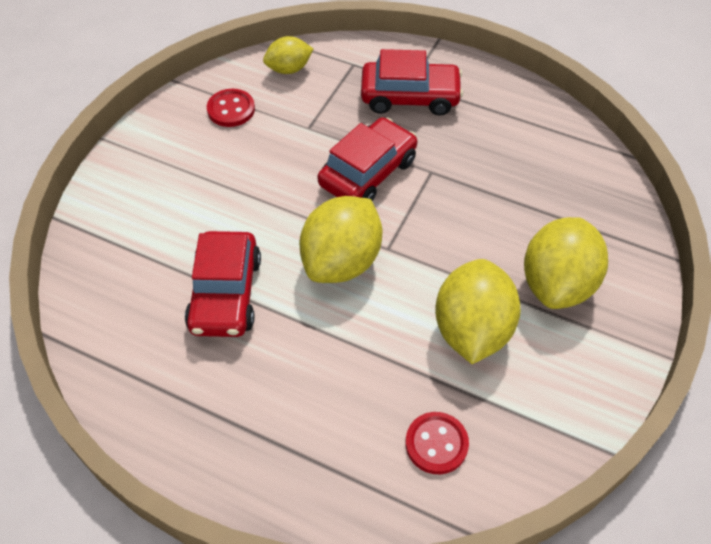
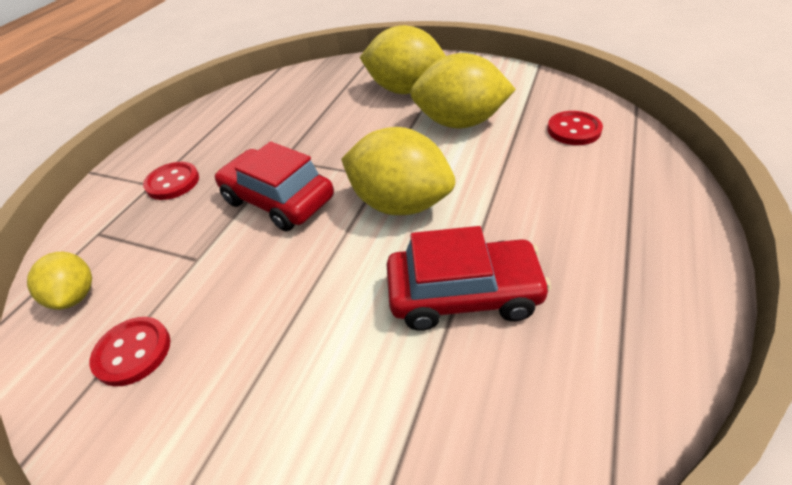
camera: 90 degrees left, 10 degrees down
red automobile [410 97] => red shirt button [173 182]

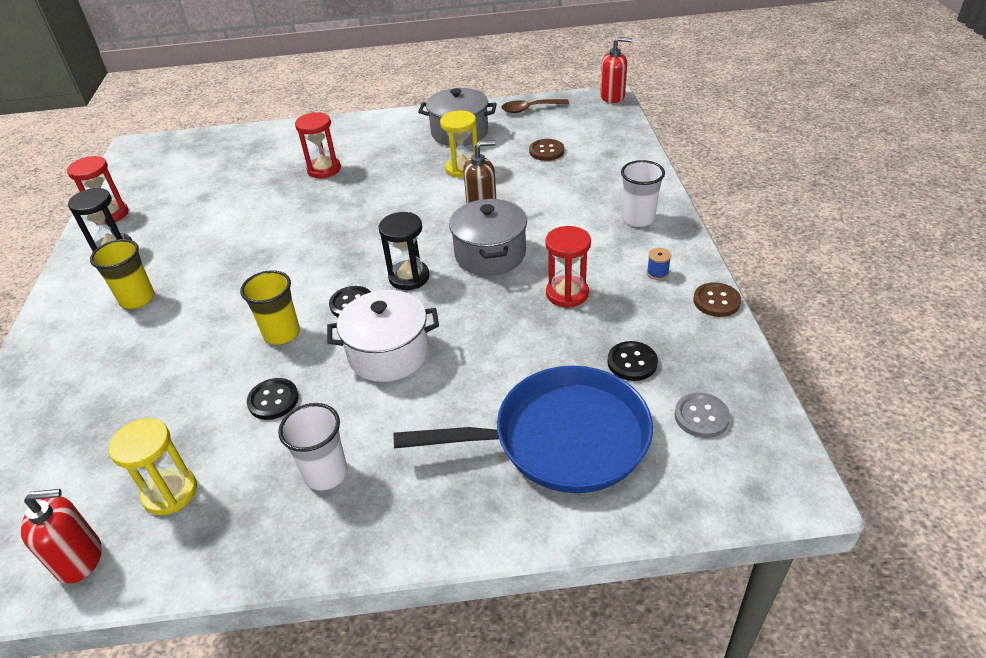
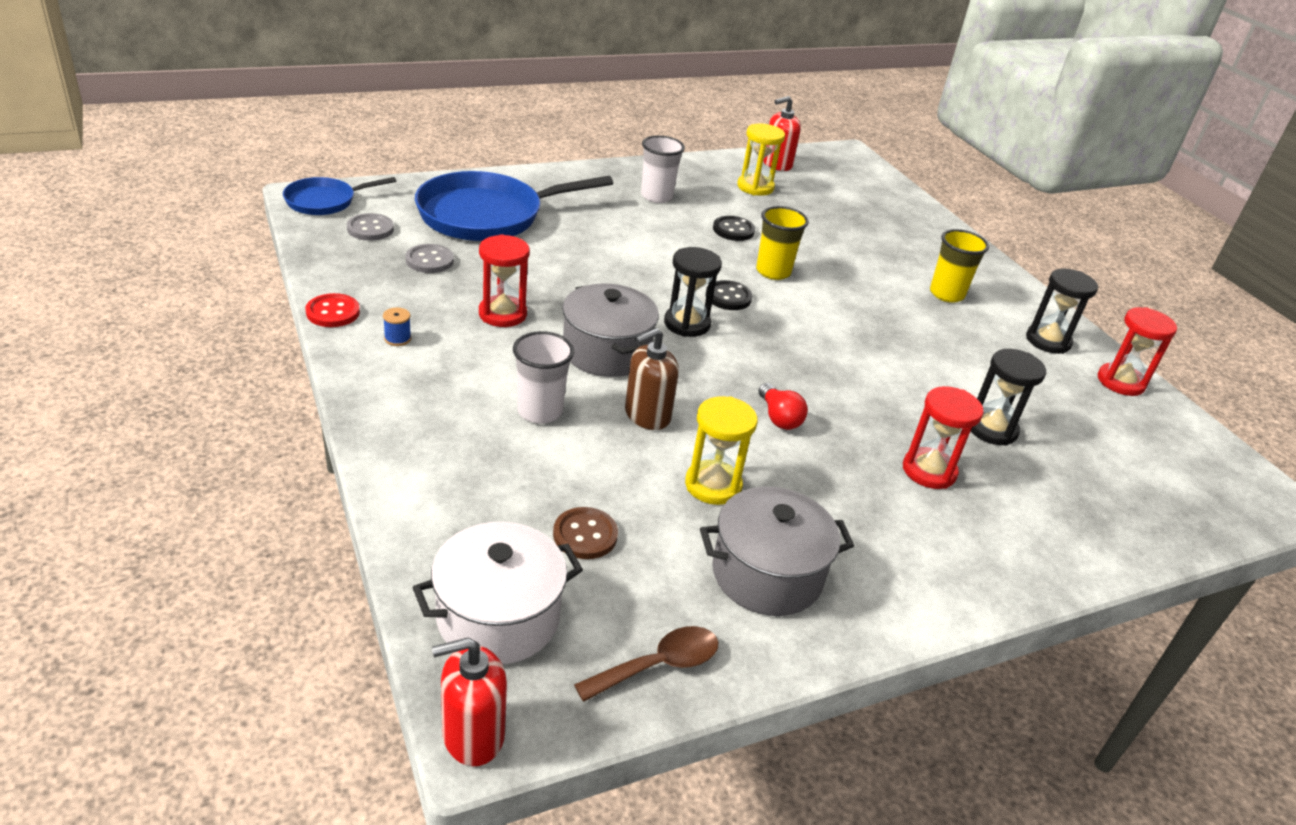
camera: 155 degrees right, 5 degrees down
nothing => royal blue frying pan [324 201]
nothing => red light bulb [779 418]
nothing => black sand timer [991 429]
pure white cooking pot [388 353] => pure white cooking pot [498 617], shifted
pure white tumbler [638 219] => pure white tumbler [540 411], shifted
black shirt button [632 362] => grey shirt button [429 260]
dark brown shirt button [716 301] => red shirt button [333 312]

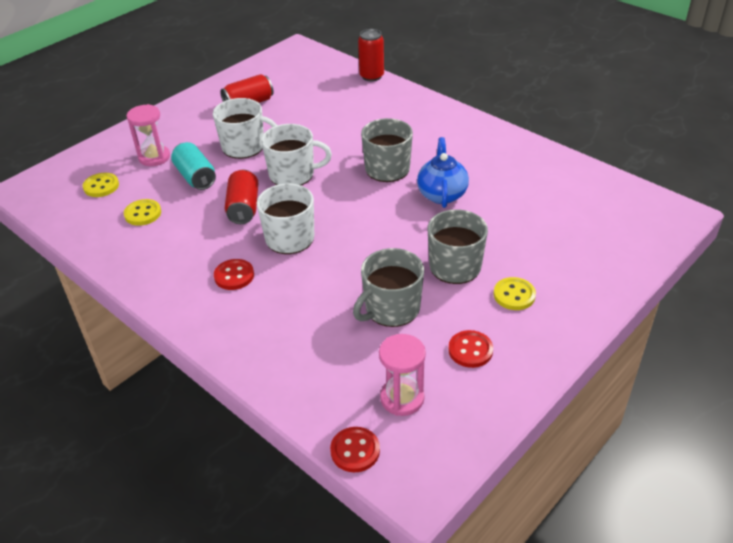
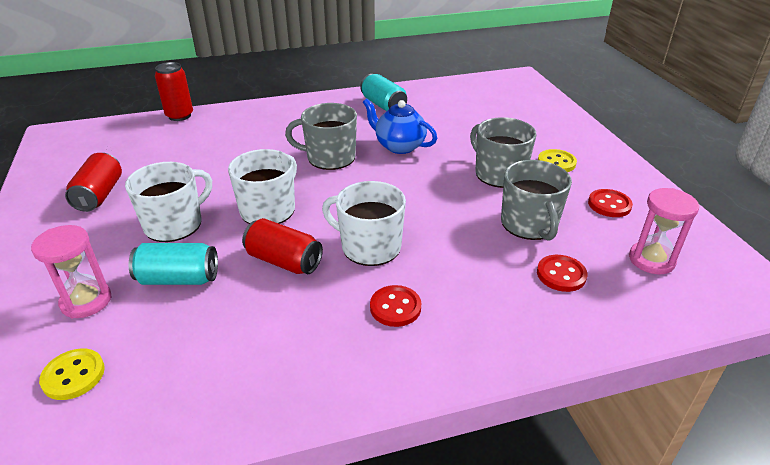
camera: 60 degrees left, 5 degrees down
yellow shirt button [143 214] => nothing
nothing => turquoise soda can [383 105]
red shirt button [355 451] => red shirt button [561 275], shifted

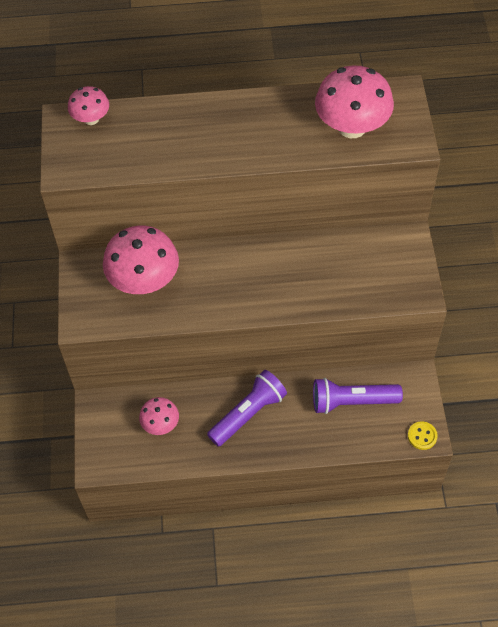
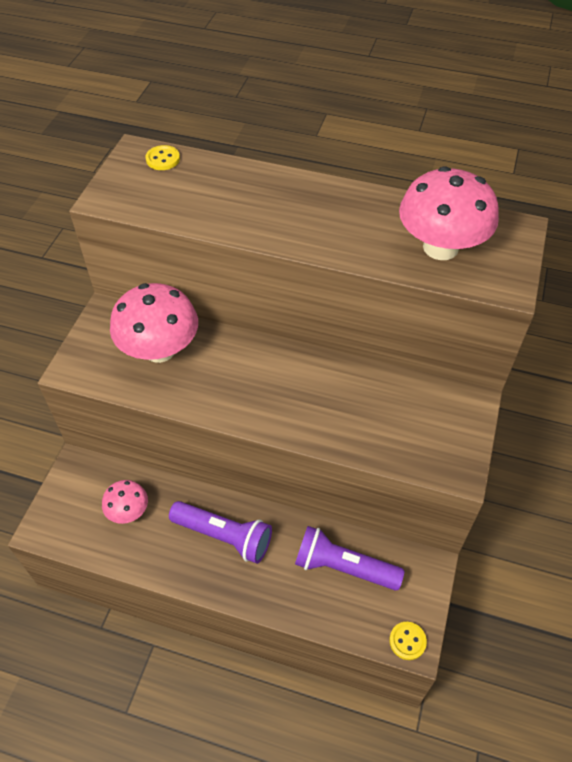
camera: 20 degrees right, 5 degrees down
rose-pink toadstool [91 119] => yellow shirt button [163 159]
violet pocket torch [248 414] => violet pocket torch [224 536], 45 degrees clockwise

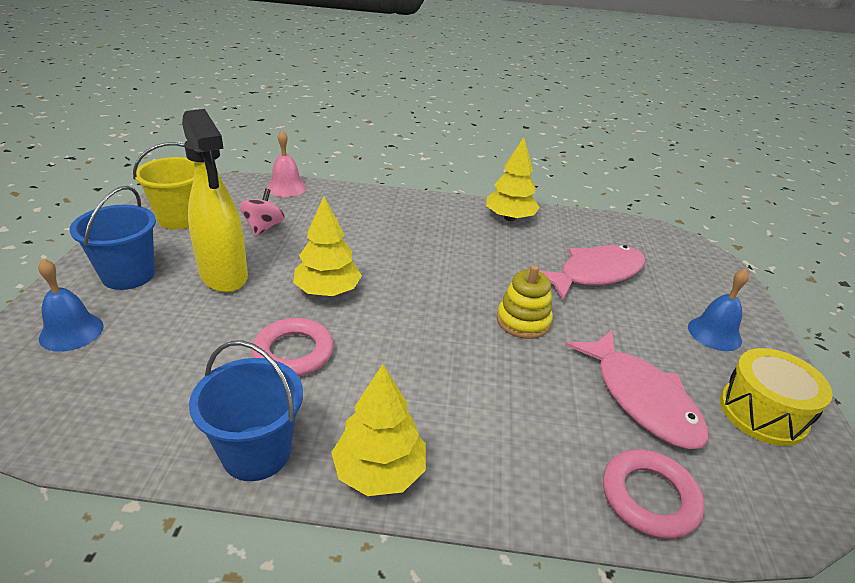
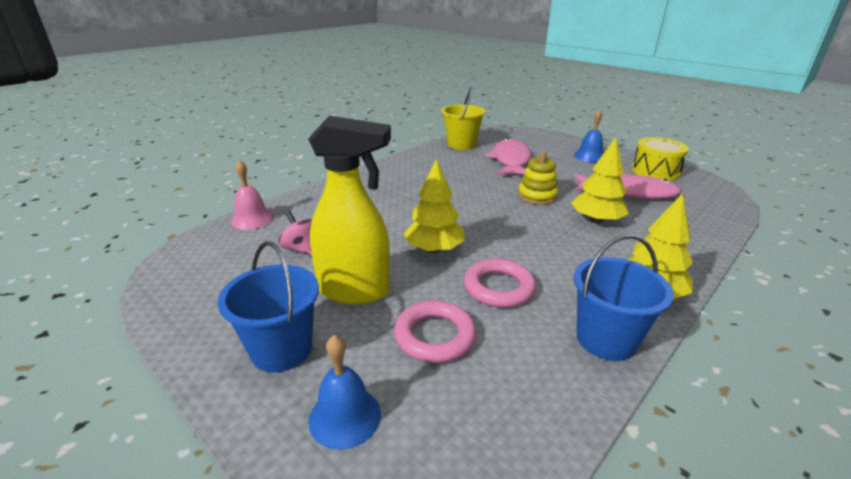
camera: 50 degrees left, 5 degrees down
yellow pail [180 218] => yellow pail [461 145], shifted
yellow tree [509 218] => yellow tree [596 220], shifted
rose-pink hoop [649 497] => rose-pink hoop [435 336], shifted

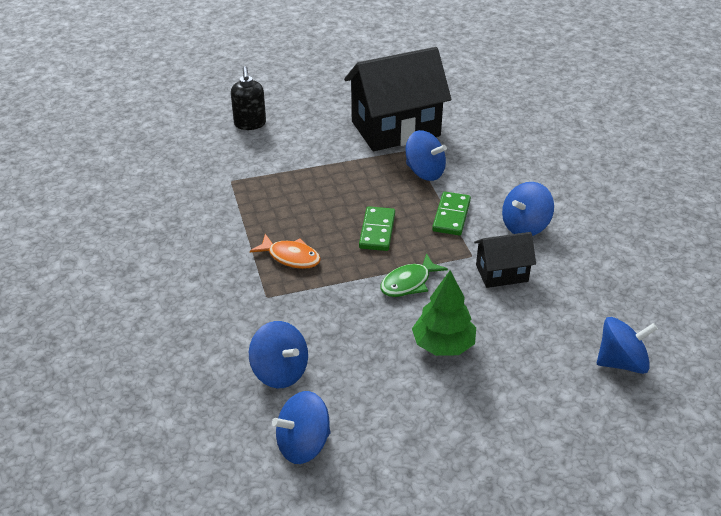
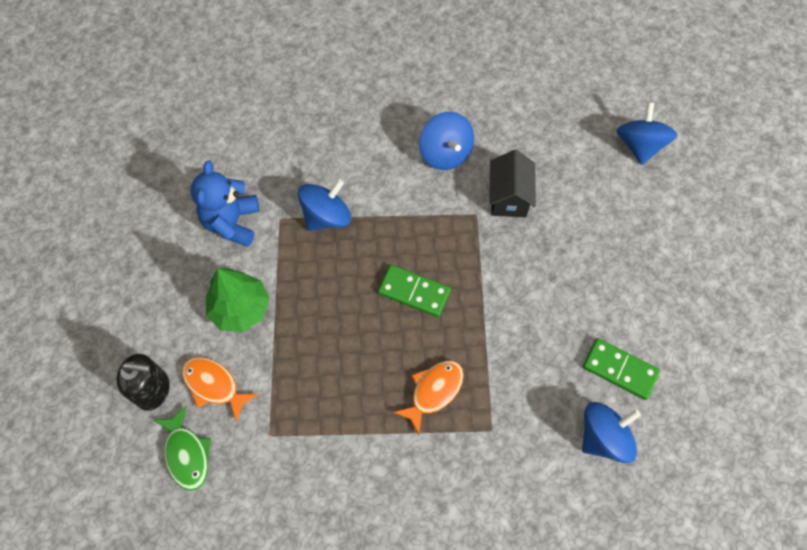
camera: 75 degrees left, 25 degrees up
royal blue whirligig [303 444] => nothing
nothing => bright orange fish figure [214 385]
leaf-green fish figure [408 283] => leaf-green fish figure [186 454], shifted
leaf-green tree [443 345] => leaf-green tree [240 308], shifted
leaf-green domino piece [451 216] => leaf-green domino piece [620 369], shifted
black cottage [395 128] => royal blue stuffed bear [232 222]

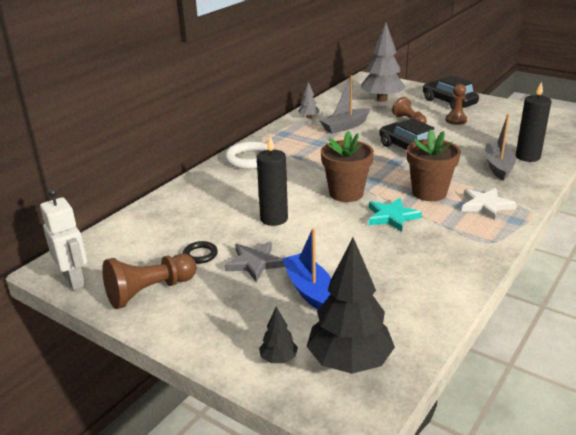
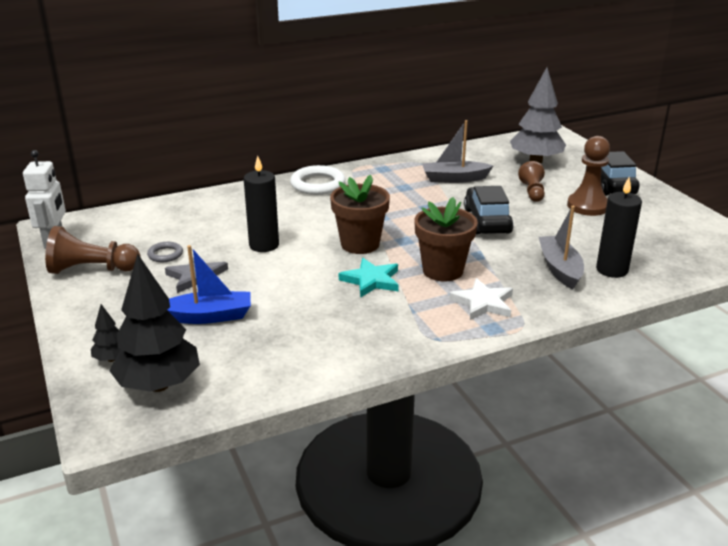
camera: 30 degrees right, 0 degrees up
grey tree [308 117] => nothing
black hoop [200 255] => grey hoop [165 254]
royal blue sailboat [309 290] => royal blue sailboat [208 316], 75 degrees clockwise
grey sailboat [498 166] => grey sailboat [560 269], 45 degrees counterclockwise
dark brown game pawn [456 120] => dark brown game pawn [587 206], x1.52

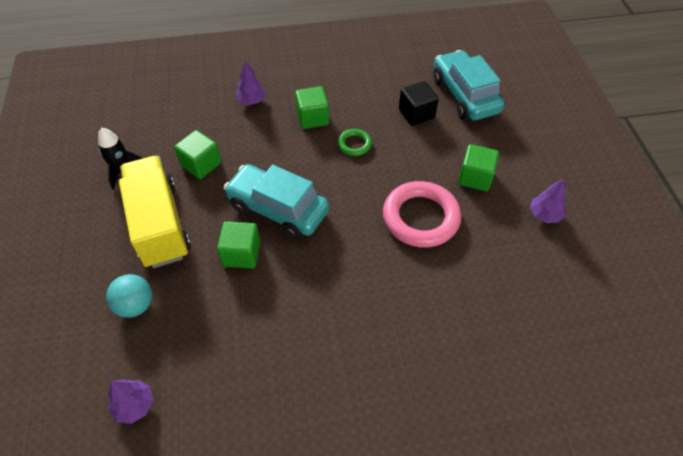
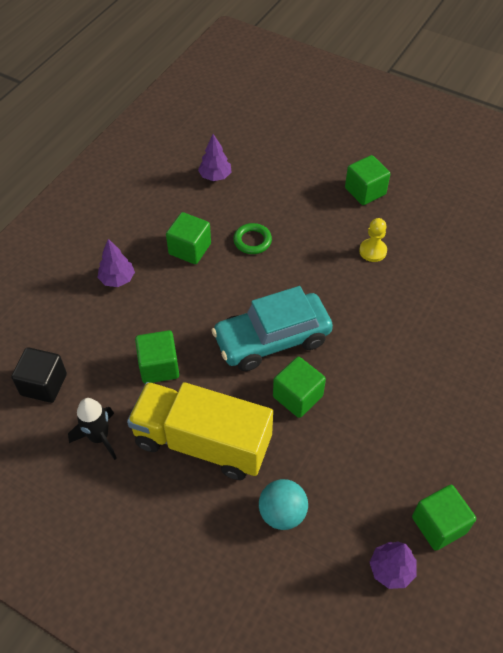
camera: 50 degrees left, 0 degrees up
turquoise automobile [464 95] => nothing
nothing => leaf-green cube [439 525]
black cube [416 114] => black cube [44 384], shifted
violet tree [544 215] => violet tree [215 176], shifted
rose-pink hoop [420 218] => yellow game pawn [373 251]

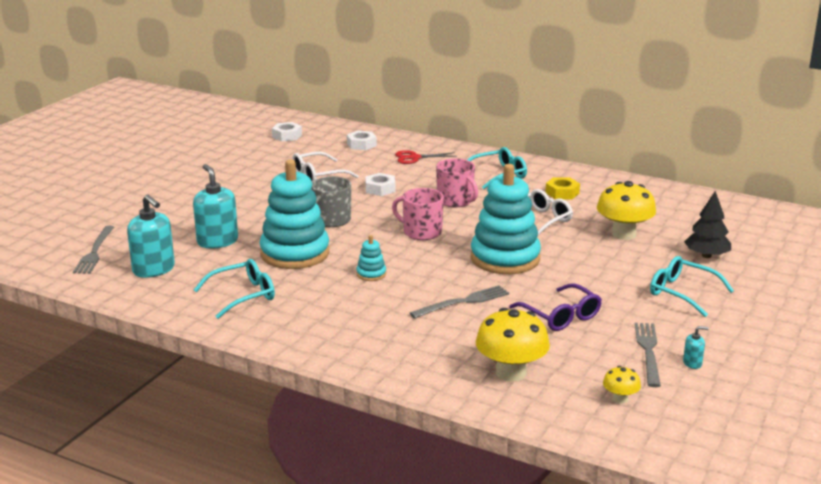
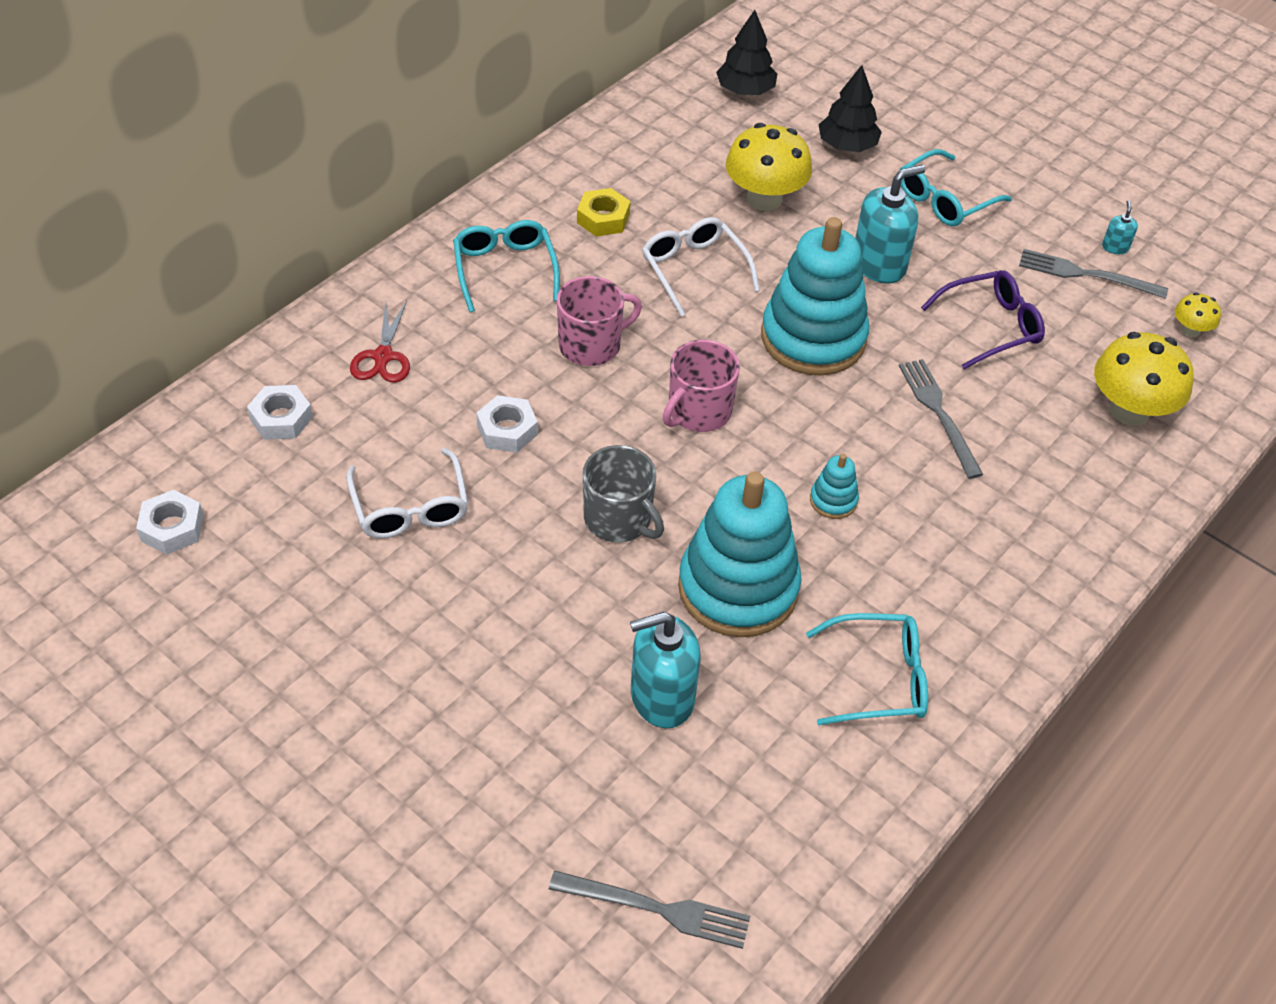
camera: 80 degrees left, 25 degrees up
nothing => black tree [745 90]
turquoise soap dispenser [154 269] => turquoise soap dispenser [879 264], shifted
turquoise glasses [242 295] => turquoise glasses [878 678], 105 degrees clockwise

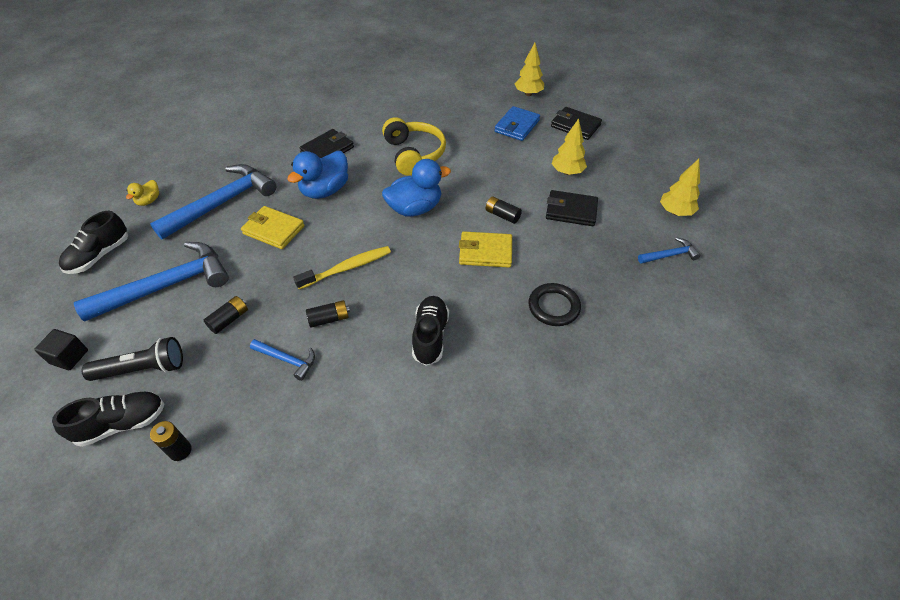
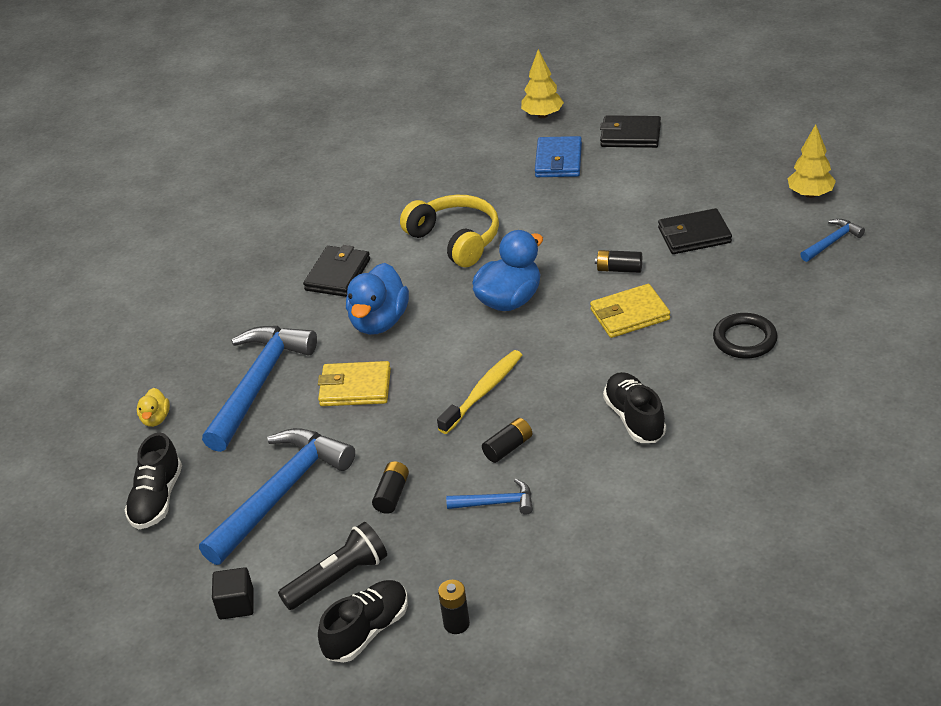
camera: 20 degrees left, 10 degrees down
yellow tree [567 172] => nothing

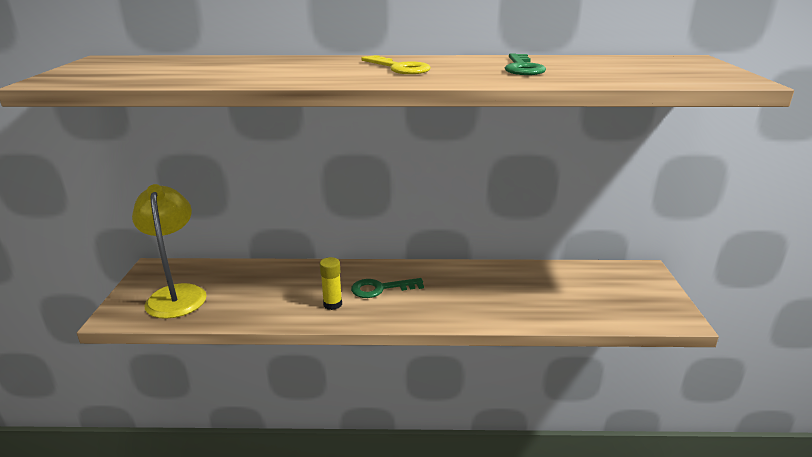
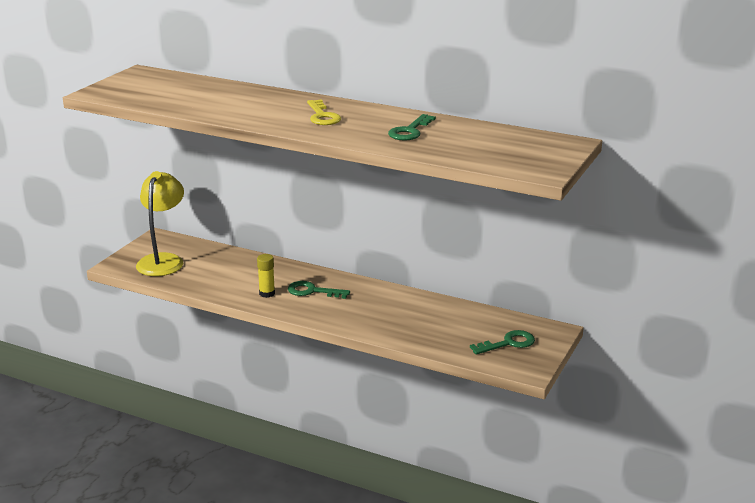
camera: 25 degrees right, 0 degrees up
nothing => leaf-green key [508 343]

